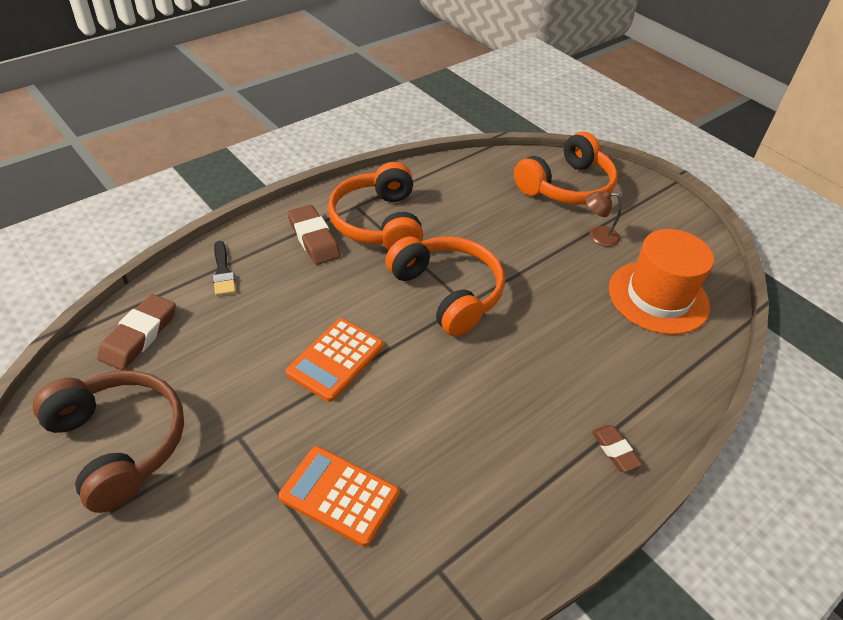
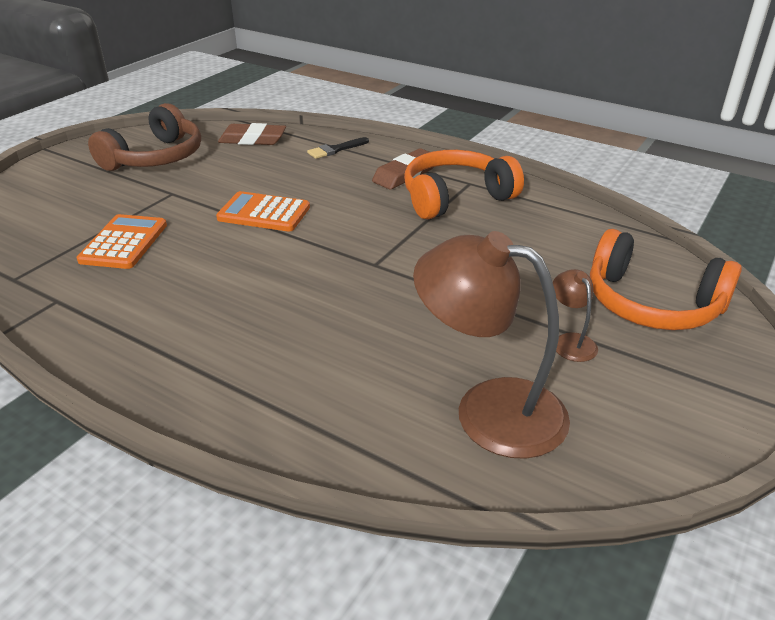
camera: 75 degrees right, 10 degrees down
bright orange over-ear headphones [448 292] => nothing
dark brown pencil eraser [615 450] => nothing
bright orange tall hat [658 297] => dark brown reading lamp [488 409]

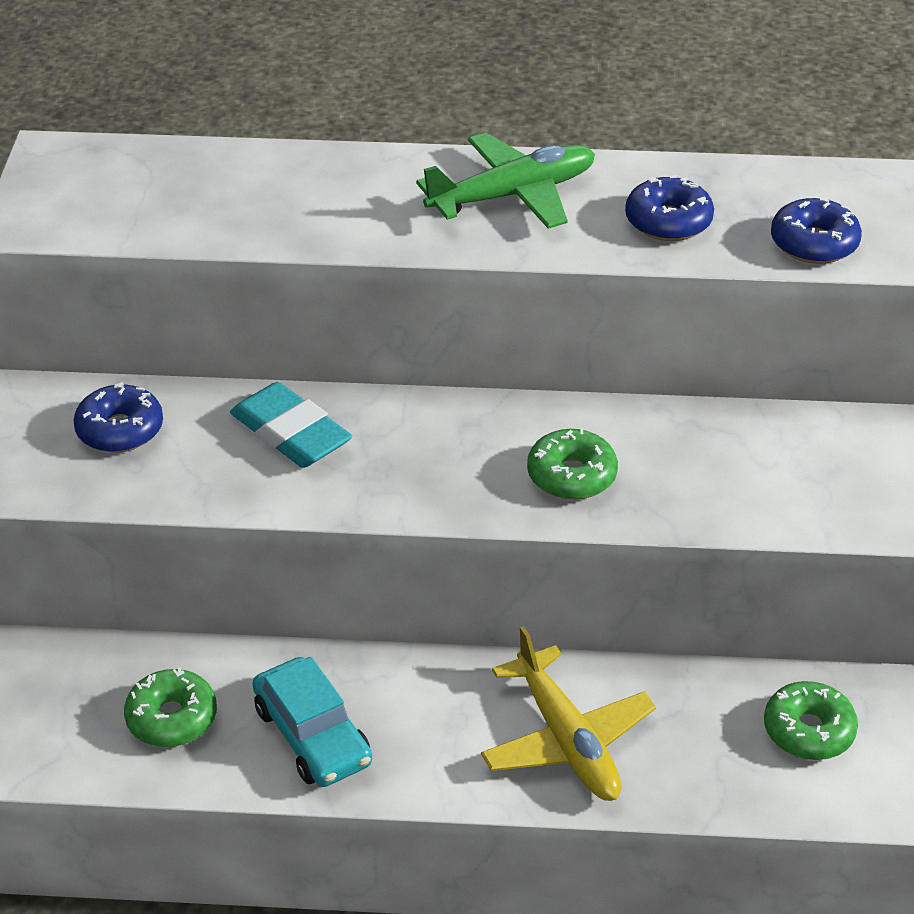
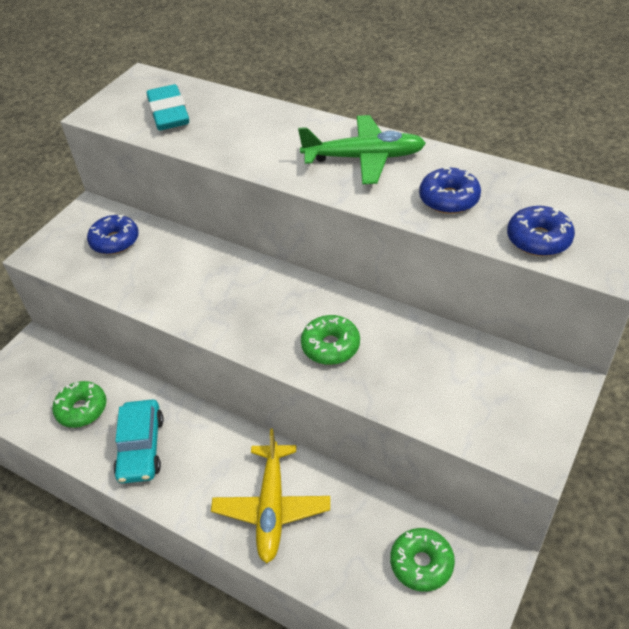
camera: 30 degrees right, 5 degrees up
turquoise pencil eraser [290 433] => turquoise pencil eraser [168 113], shifted

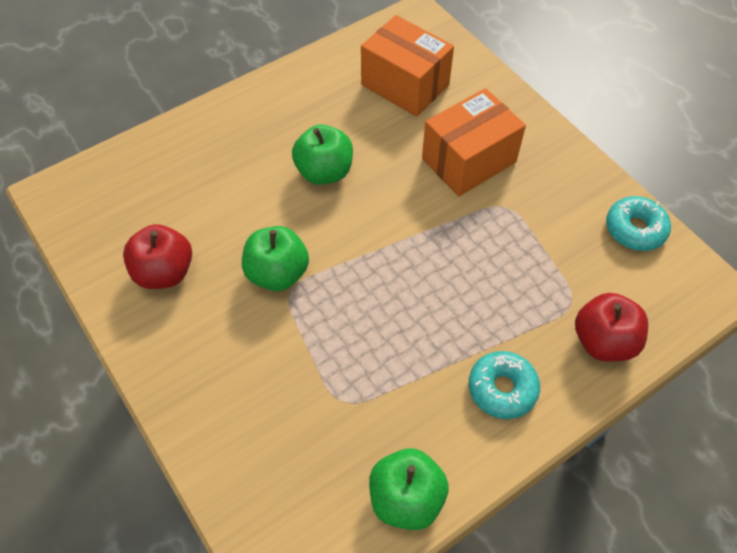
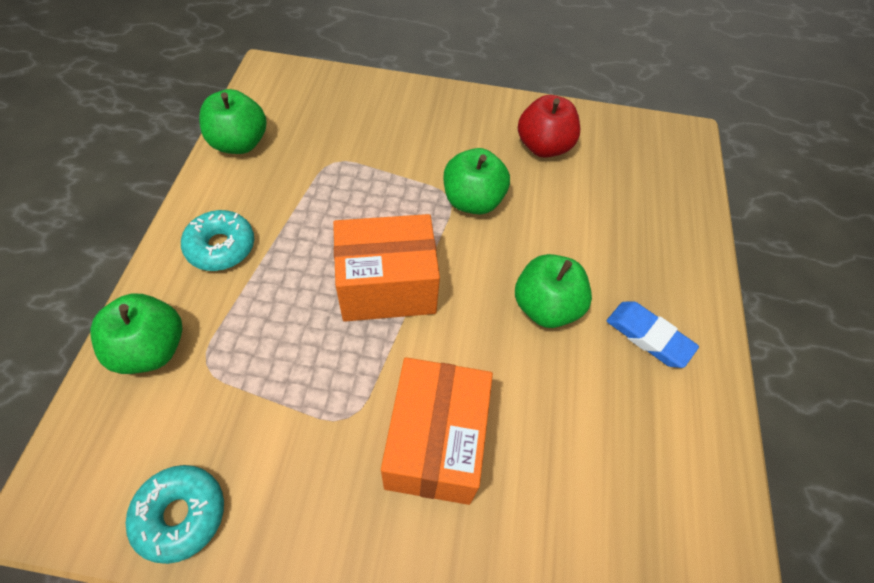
camera: 130 degrees right, 0 degrees up
nothing => royal blue pencil eraser [648 336]
bright orange parcel [405 85] => bright orange parcel [387 286], shifted
red apple fruit [603 341] => leaf-green apple fruit [151 349]

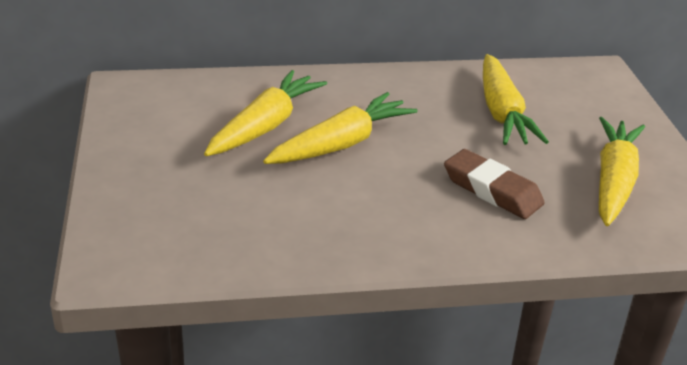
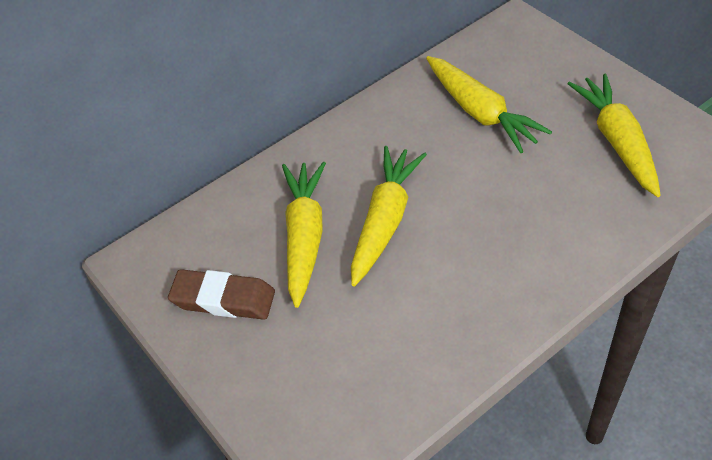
camera: 25 degrees left, 15 degrees up
dark brown pencil eraser [492 190] => dark brown pencil eraser [223 299], shifted

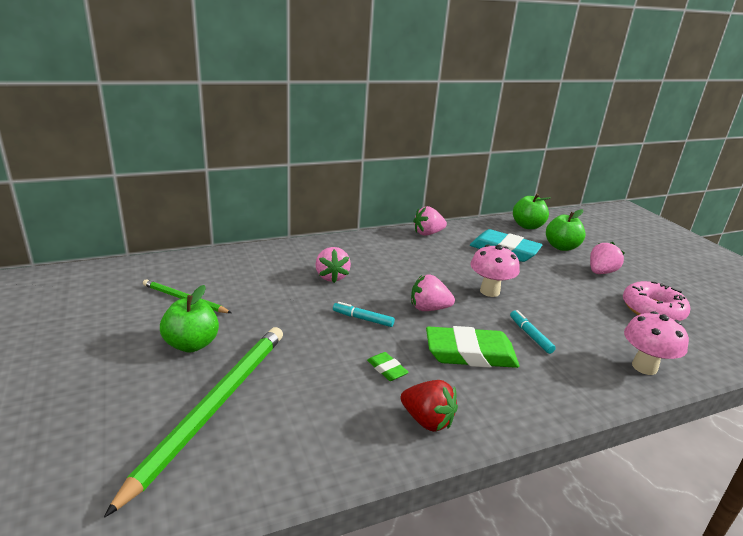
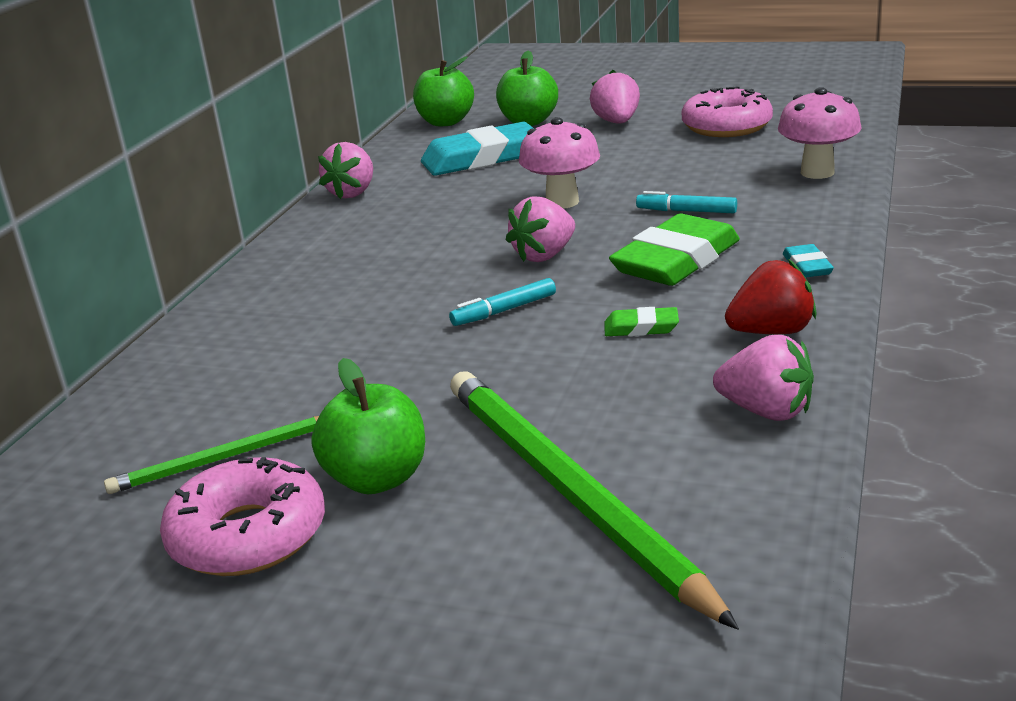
camera: 45 degrees left, 0 degrees up
nothing => rose-pink donut [248 535]
nothing => turquoise pencil eraser [807 266]
rose-pink toy strawberry [331 277] => rose-pink toy strawberry [766 411], shifted

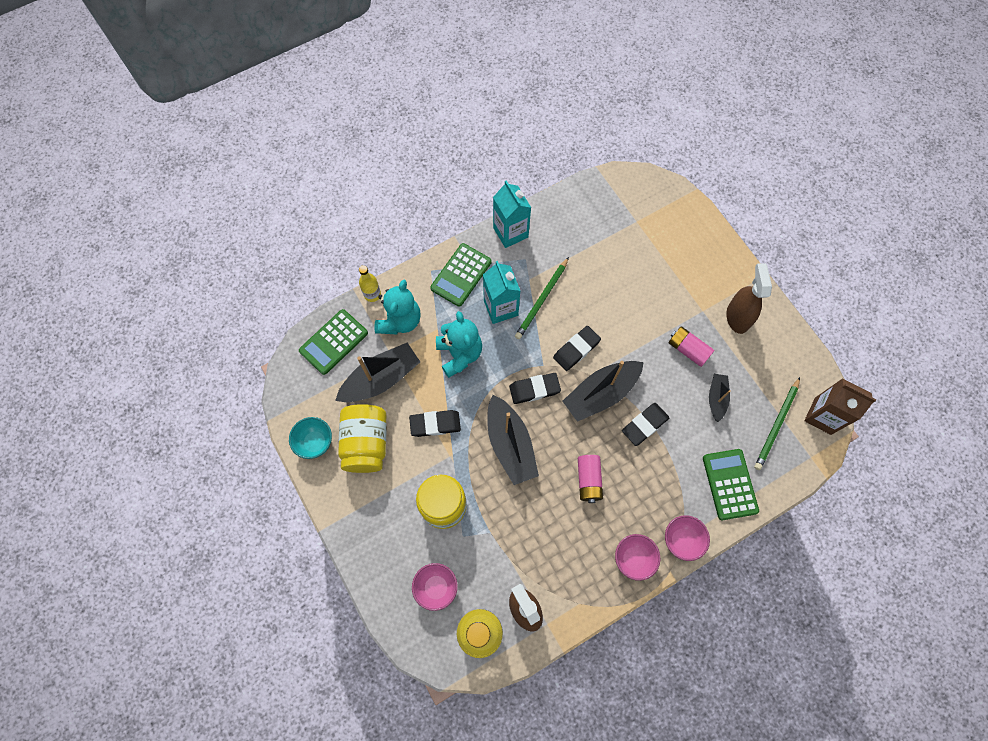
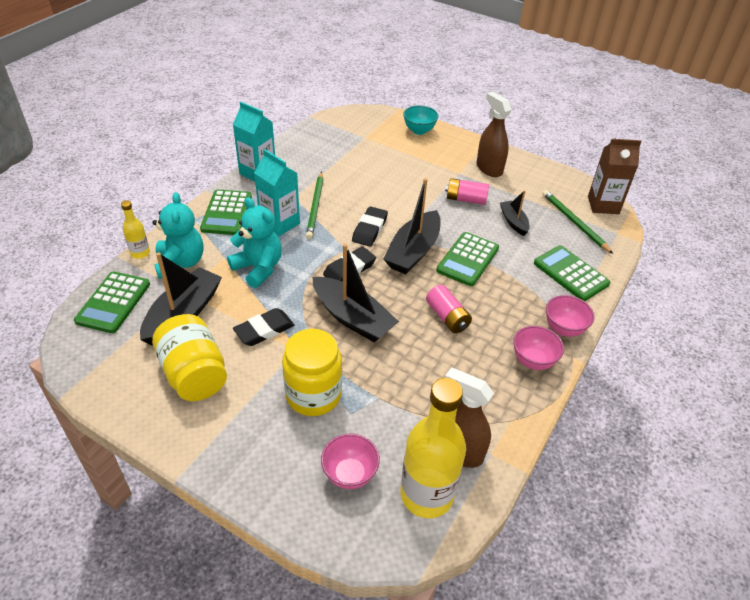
camera: 30 degrees left, 25 degrees down
turquoise serving bowl [315 442] => turquoise serving bowl [419 131], shifted
black pencil eraser [644 425] => leaf-green adding machine [467 259]
leaf-green pencil [776 425] => leaf-green pencil [574 222], 150 degrees clockwise

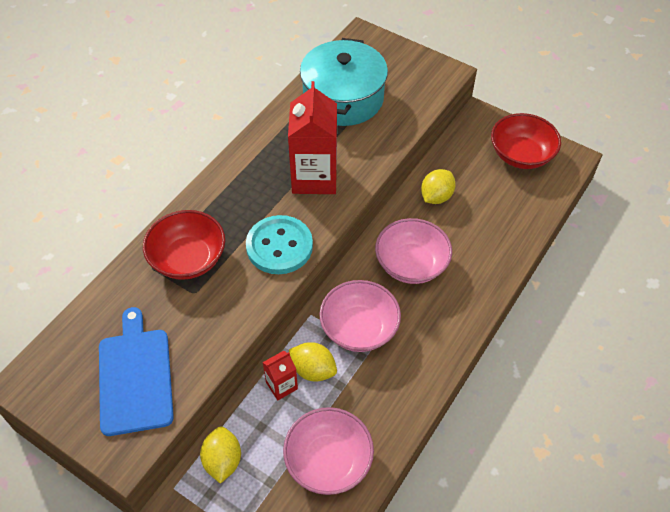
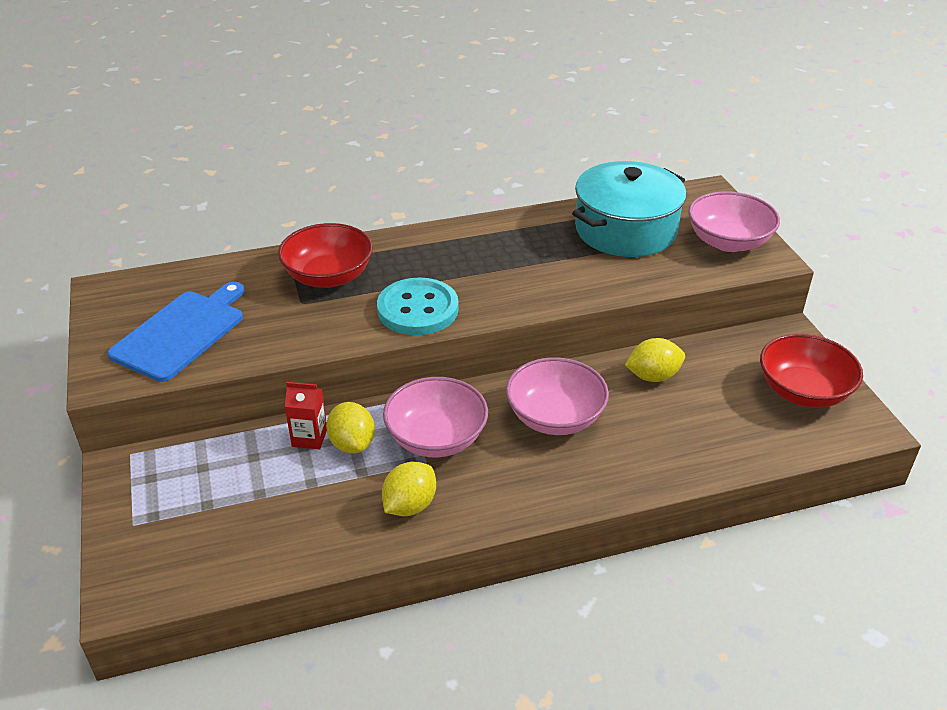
camera: 40 degrees right, 15 degrees down
red carton [314 177] => nothing
yellow toy lemon [223 461] => yellow toy lemon [410 505], shifted
rose-pink serving bowl [328 461] => rose-pink serving bowl [728 242], shifted

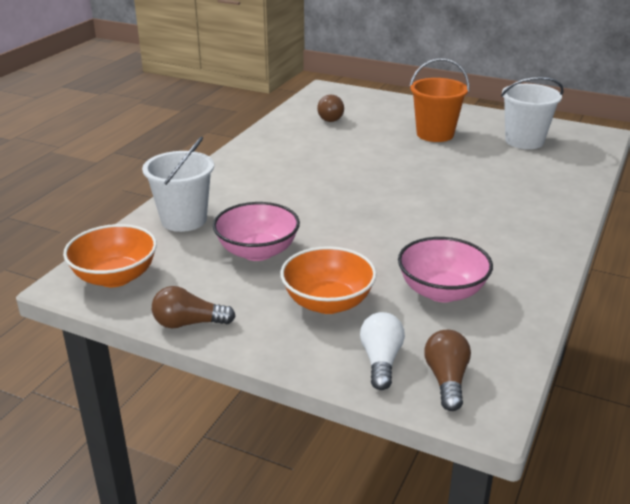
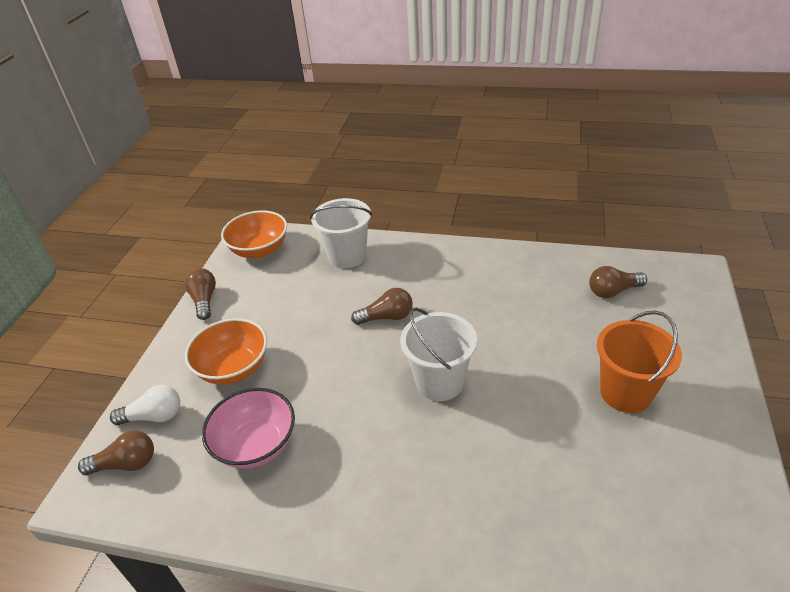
camera: 80 degrees right, 10 degrees up
rose-pink serving bowl [257 251] => nothing
nothing => dark brown light bulb [387 317]
pure white pail [524 141] => pure white pail [439 382], shifted

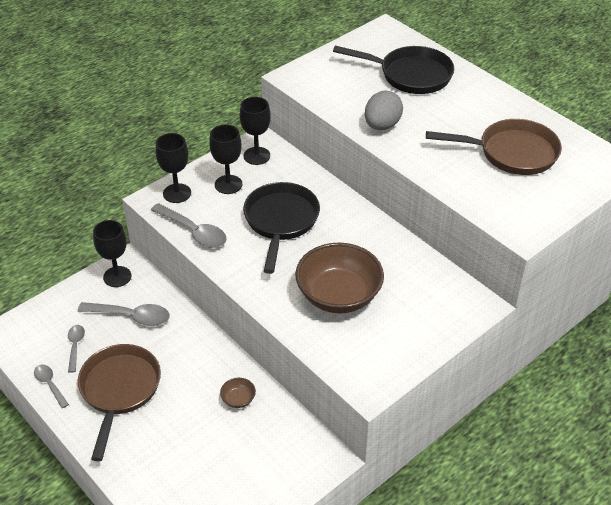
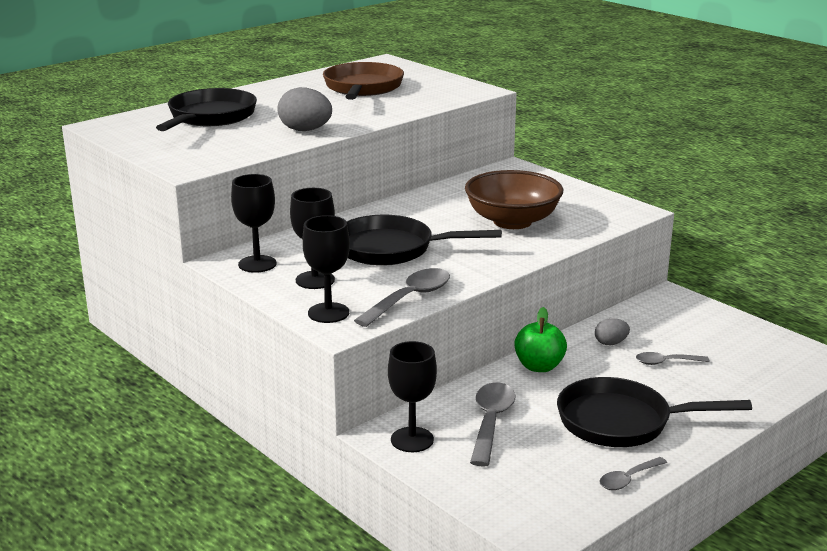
camera: 90 degrees left, 20 degrees down
nothing => leaf-green apple fruit [539 366]
grey spoon [75 346] => grey spoon [666 362], shifted
dark brown serving bowl [238 399] => grey egg [610 343]
dark brown frying pan [119 390] => black frying pan [621 422]

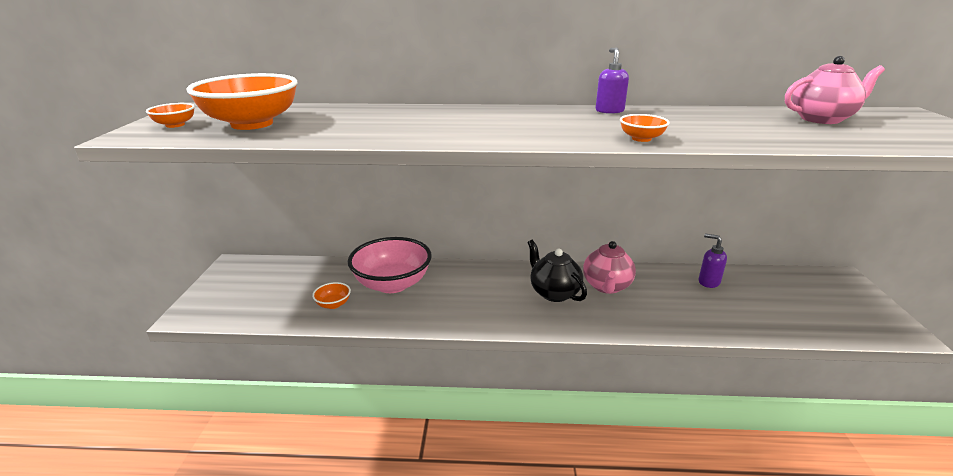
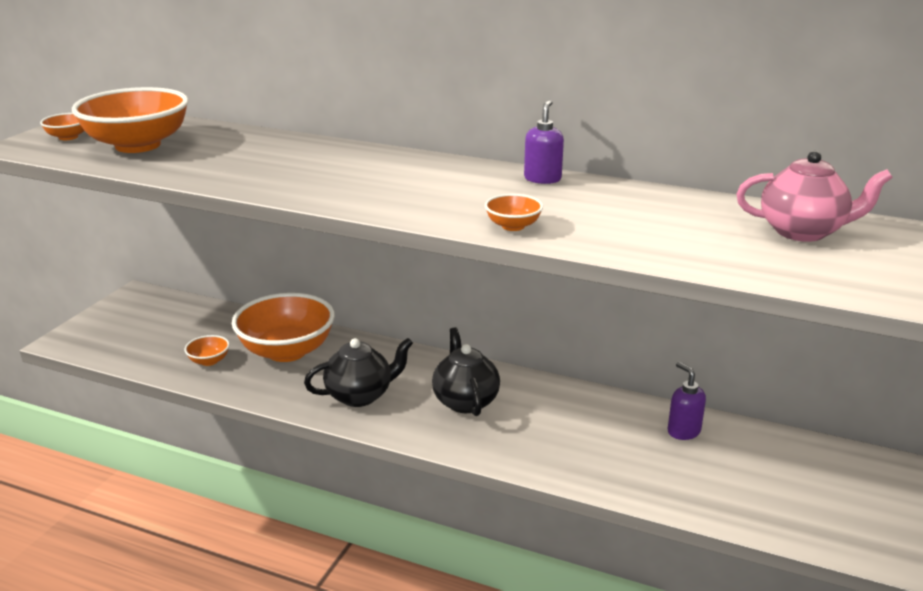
camera: 20 degrees right, 0 degrees up
rose-pink china teapot [607 286] => nothing
nothing => black china teapot [360 395]
rose-pink serving bowl [392 284] => bright orange serving bowl [287 351]

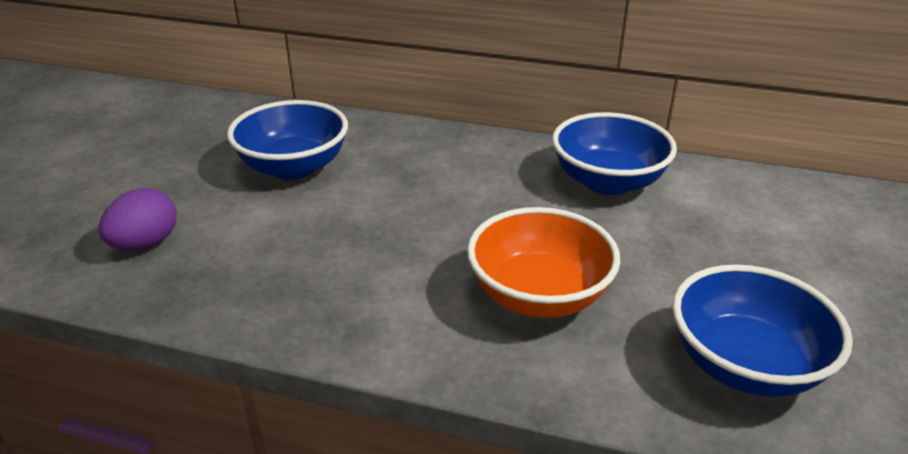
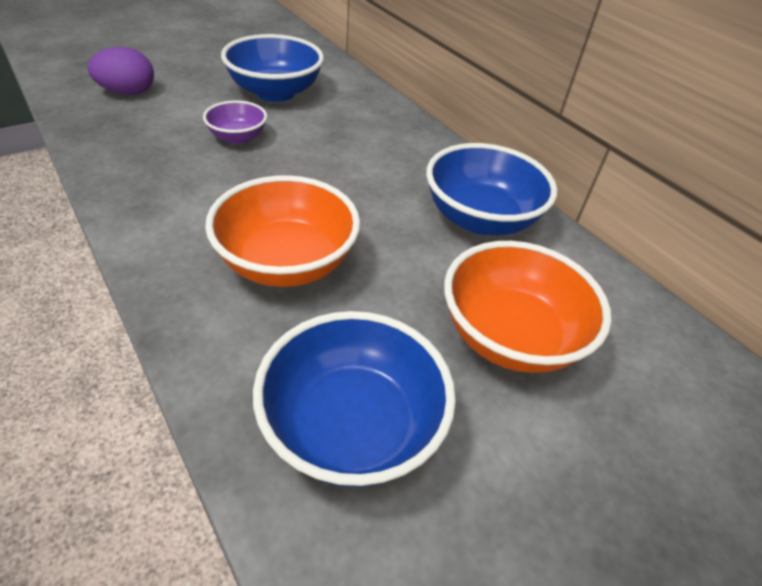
camera: 35 degrees right, 10 degrees up
nothing => violet serving bowl [238 137]
nothing => bright orange serving bowl [510 336]

